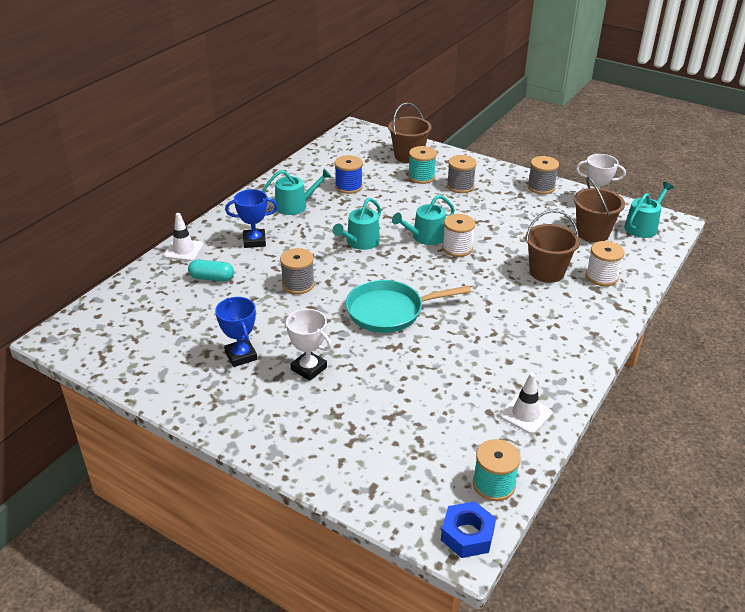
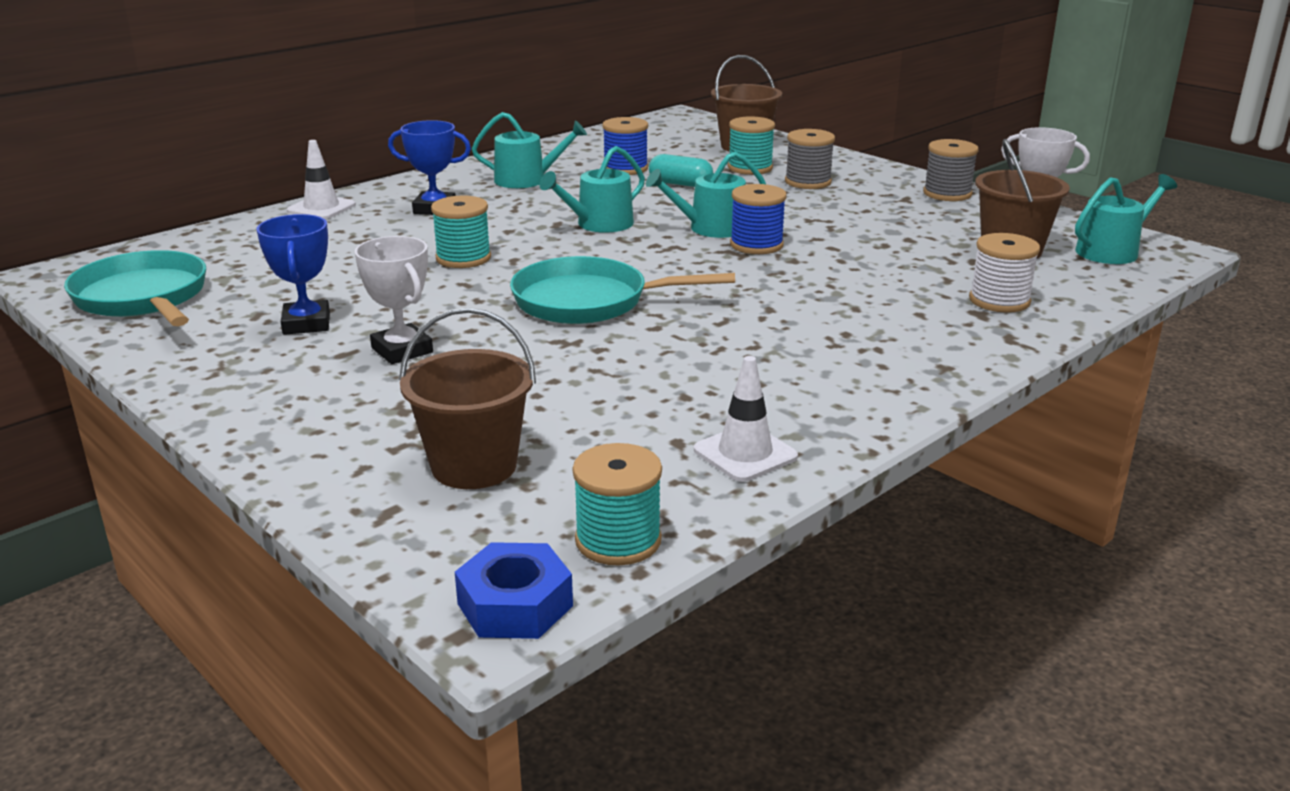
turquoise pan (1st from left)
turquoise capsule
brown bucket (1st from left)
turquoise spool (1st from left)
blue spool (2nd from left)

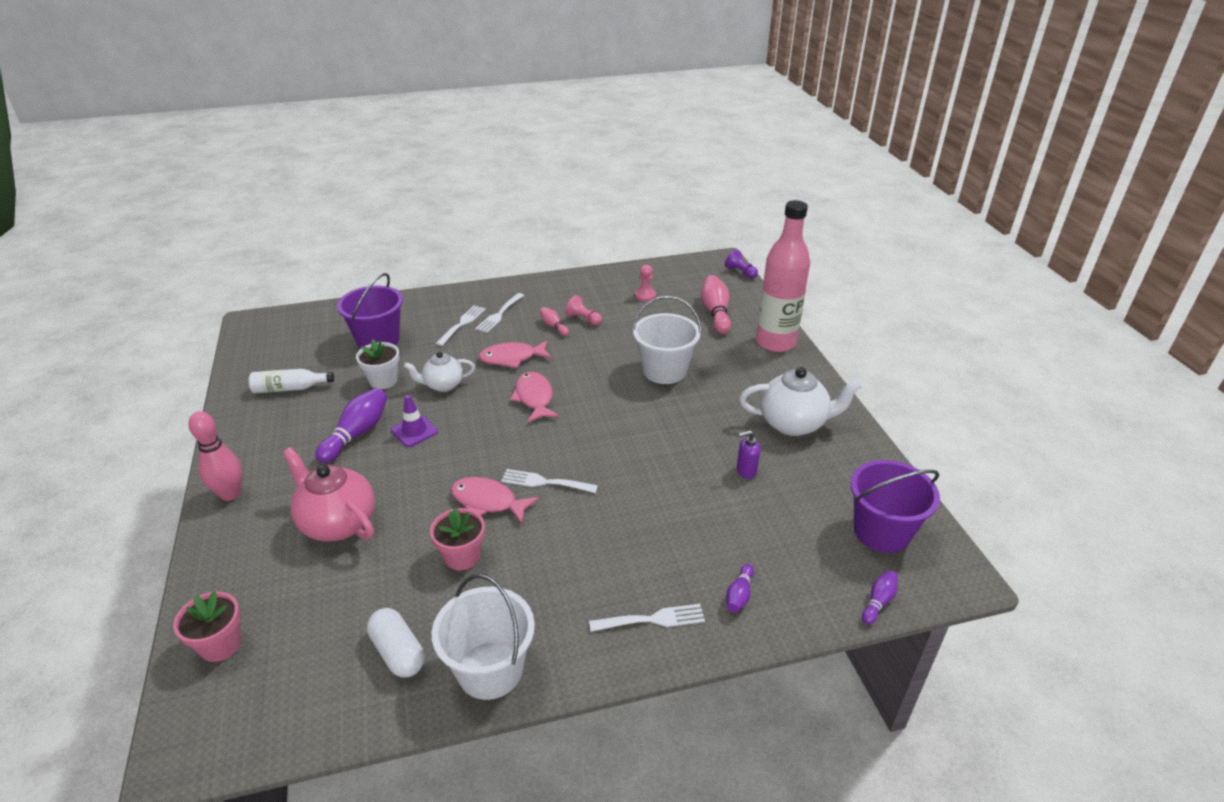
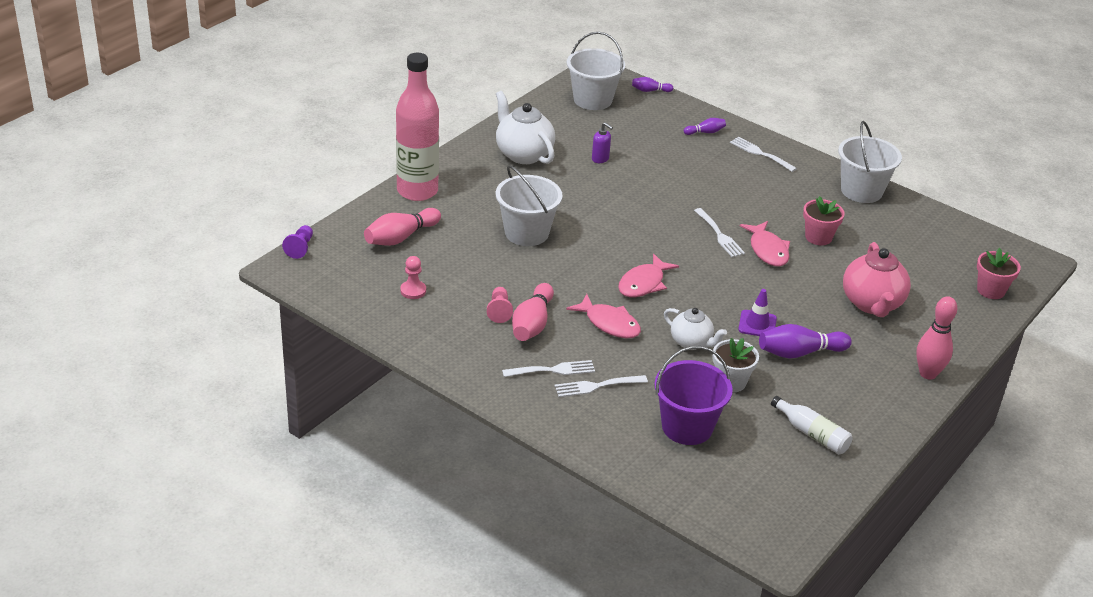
white capsule
white bucket (2nd from left)
pink bowling pin (2nd from left)

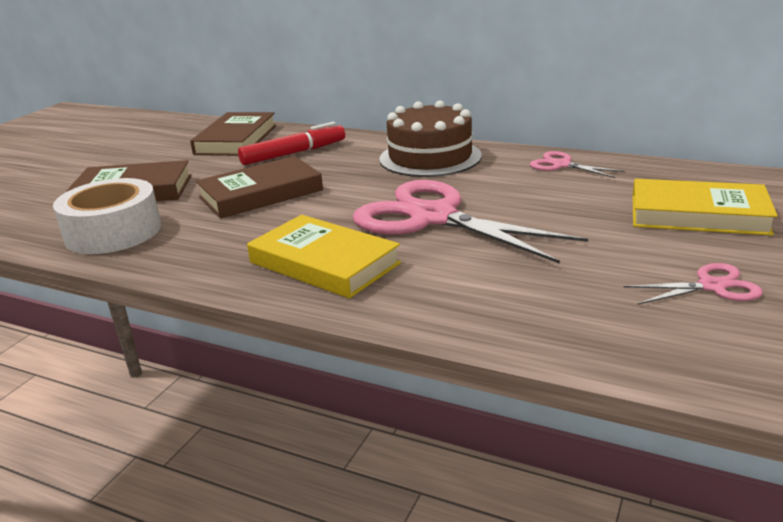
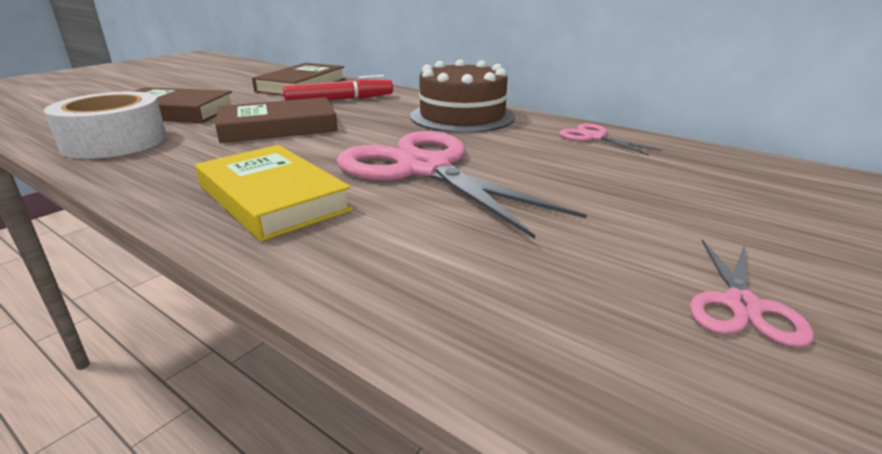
yellow book (2nd from left in the first image)
pink scissors (3rd from left)

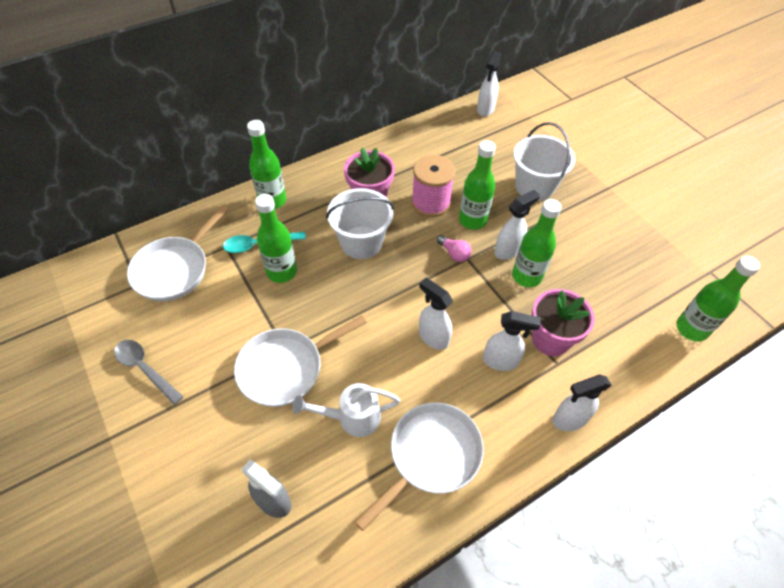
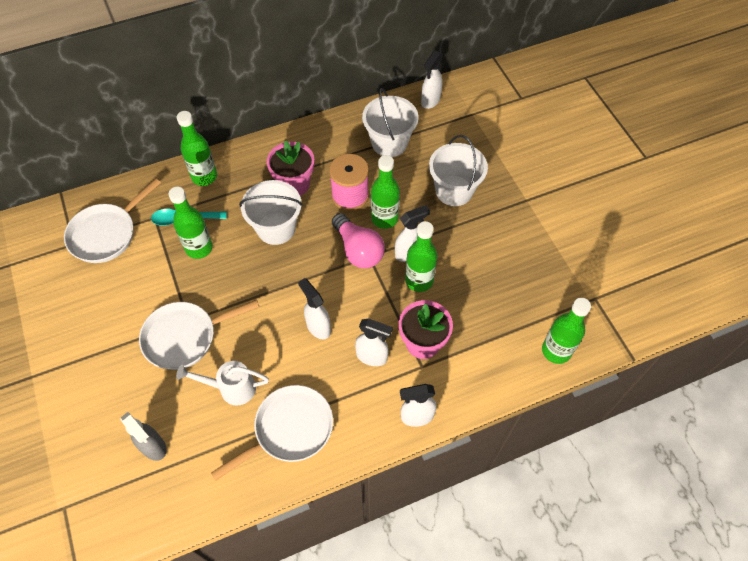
grey spoon
white bucket (2nd from left)
pink light bulb

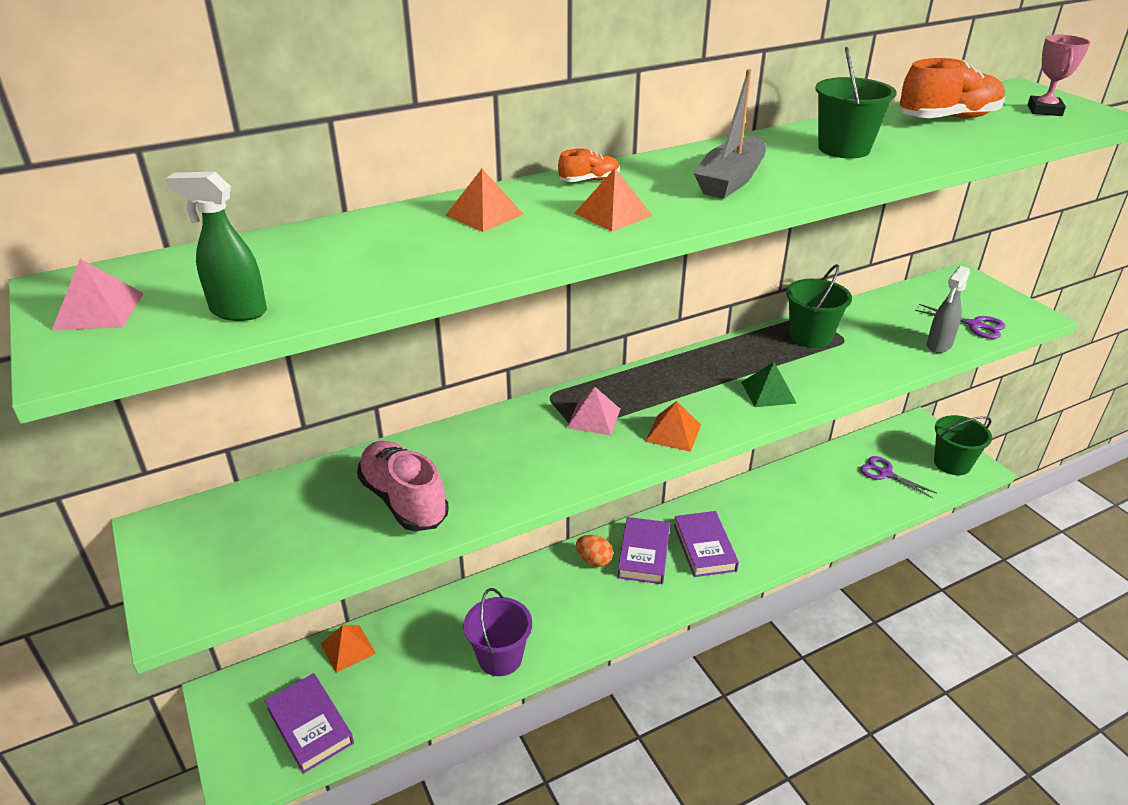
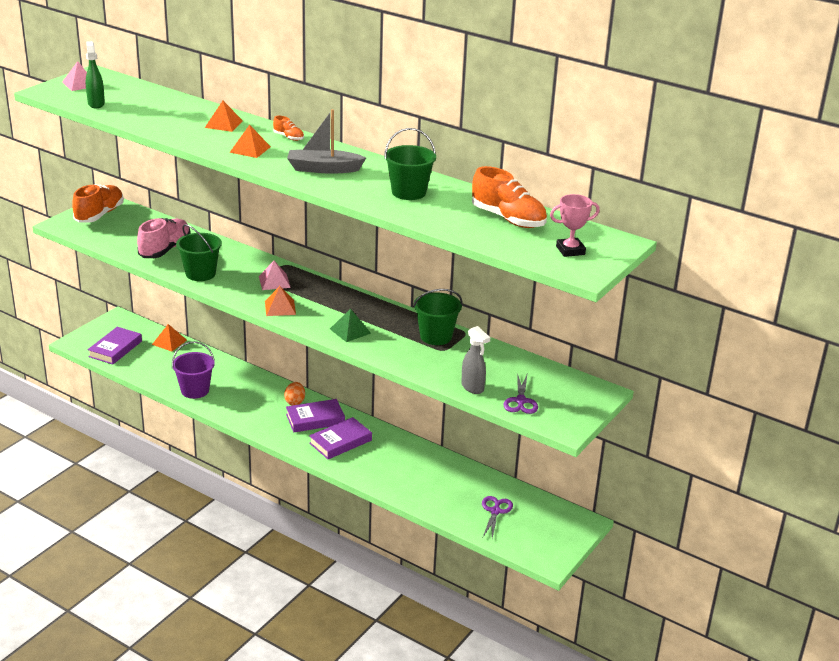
orange shoe (1st from left)
green bucket (1st from left)
grey spray bottle

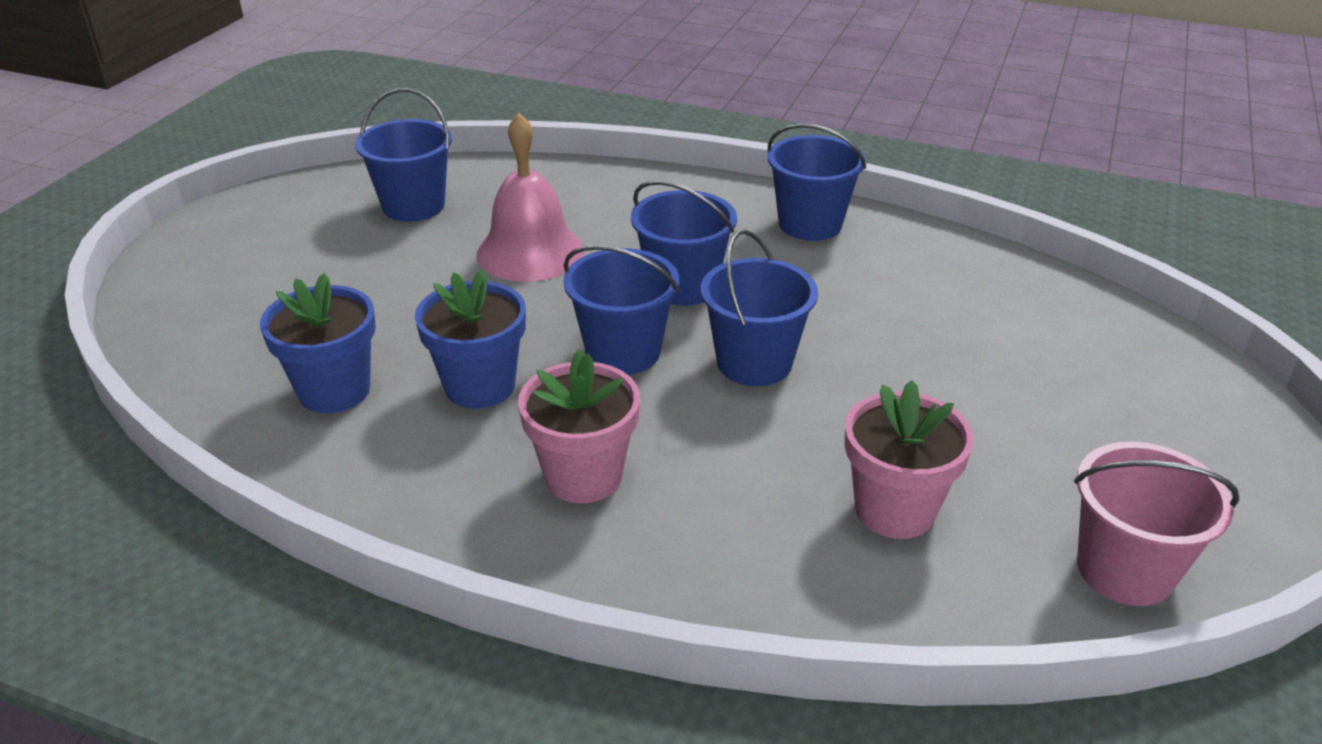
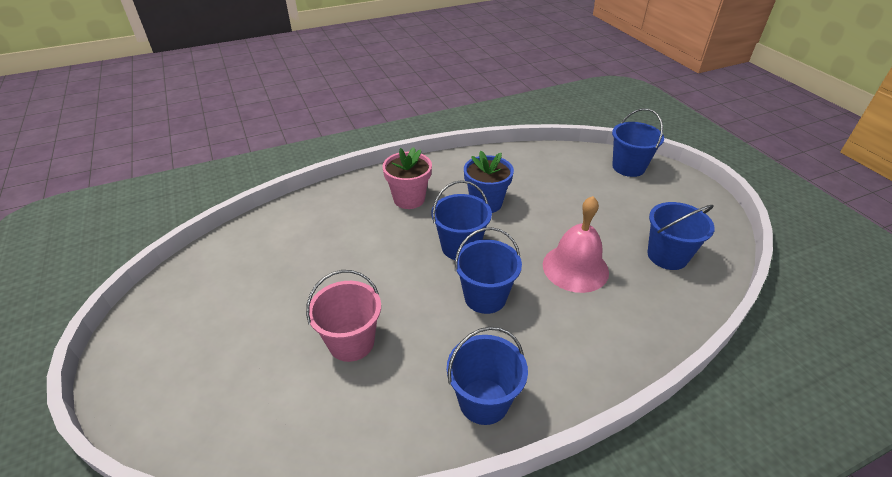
blue flower pot (1st from left in the first image)
pink flower pot (2nd from left in the first image)
blue bucket (4th from left)
pink bucket

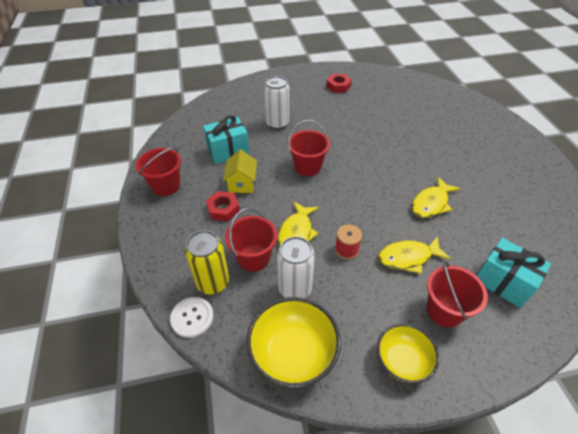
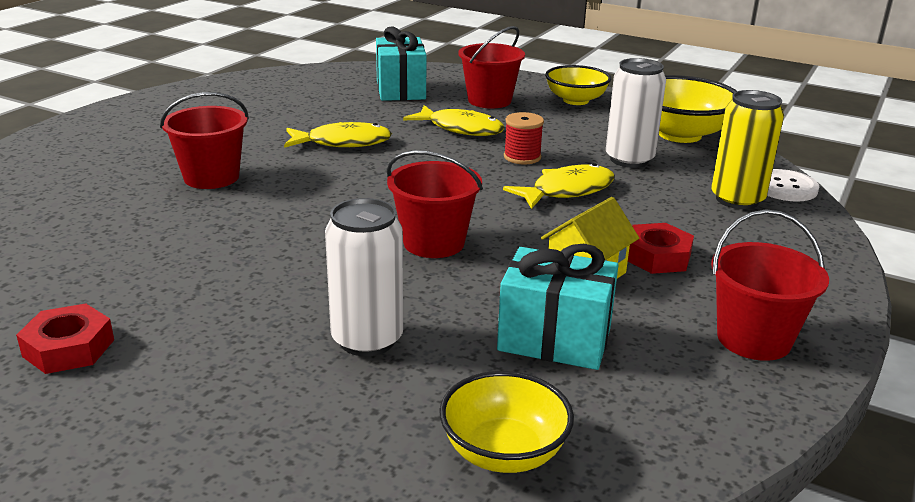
yellow bowl (1st from left)
red bucket (1st from left)

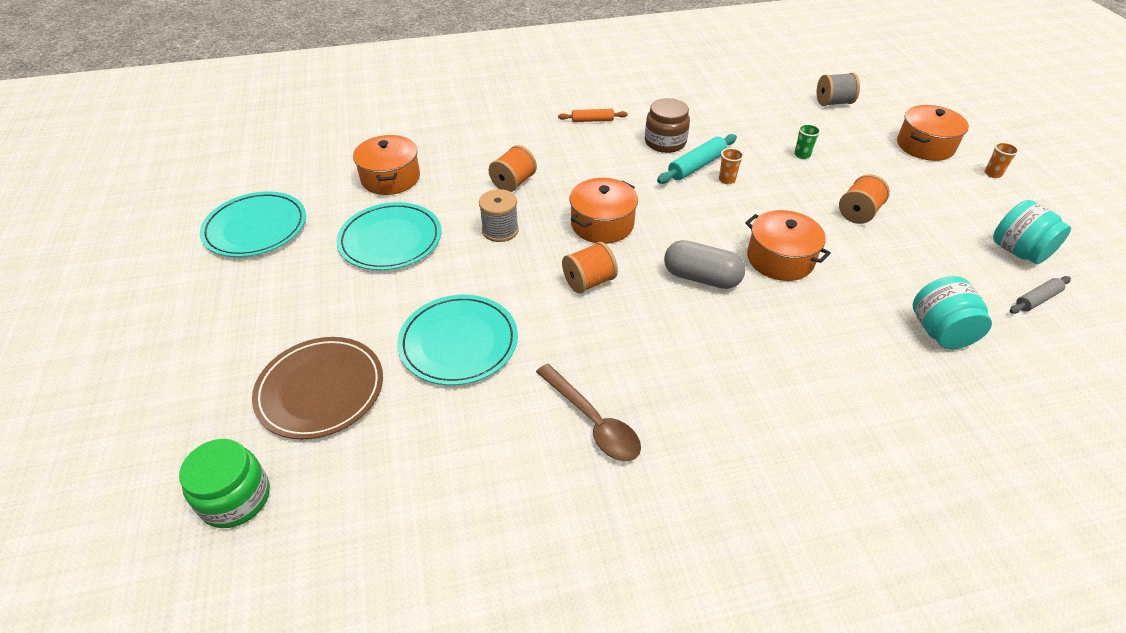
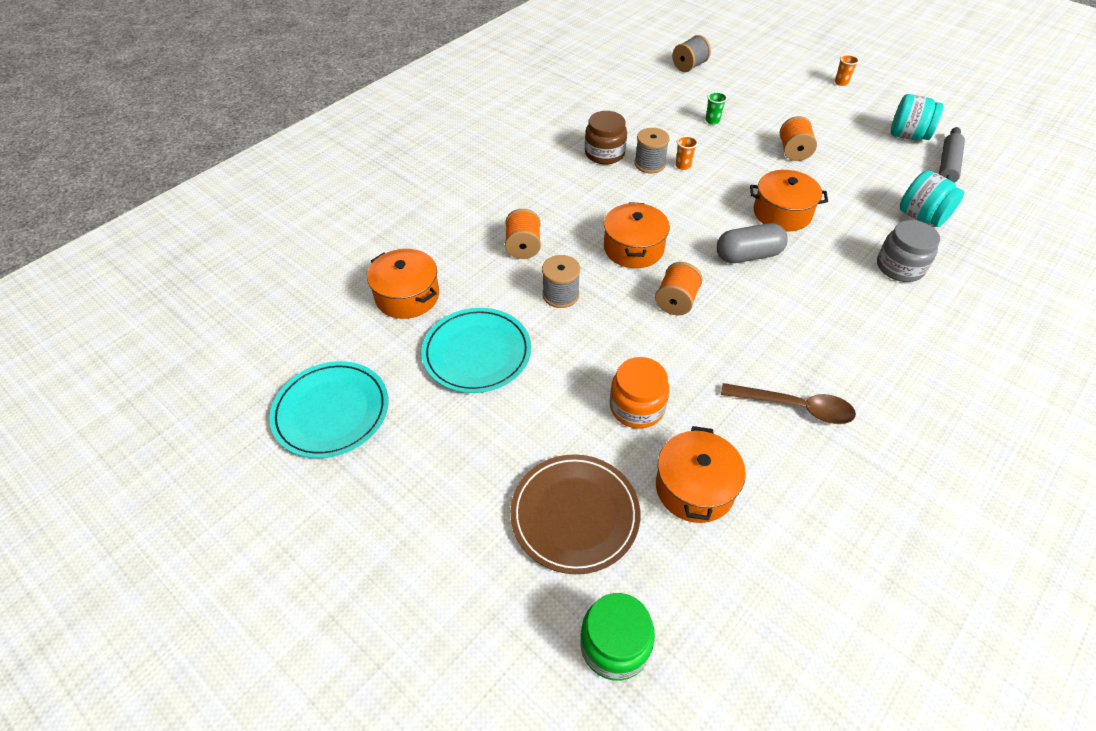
orange rolling pin
grey jar
orange pot (3rd from left)
orange jar
grey spool (2nd from left)
grey rolling pin

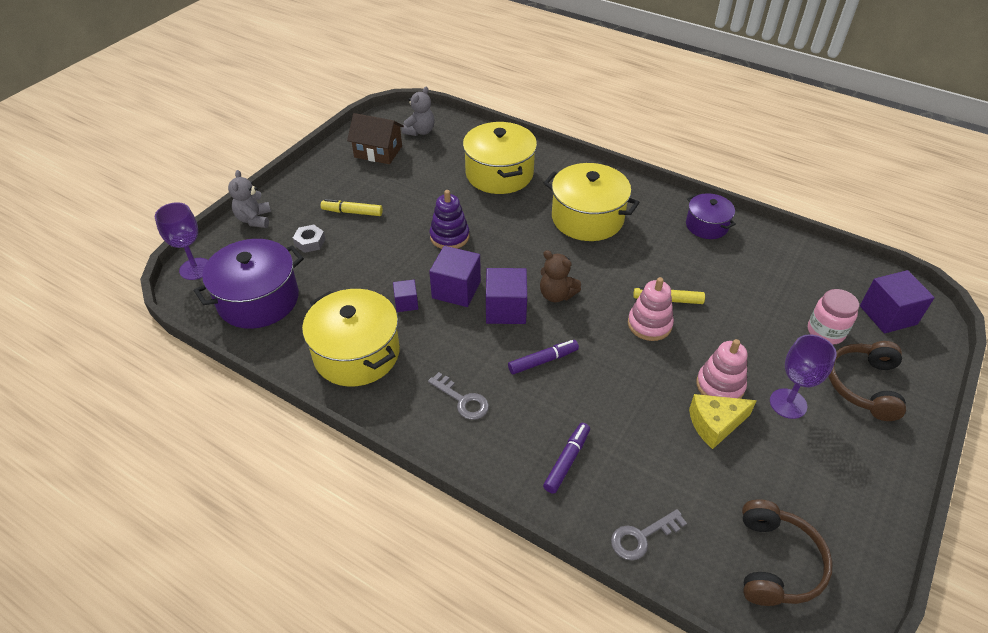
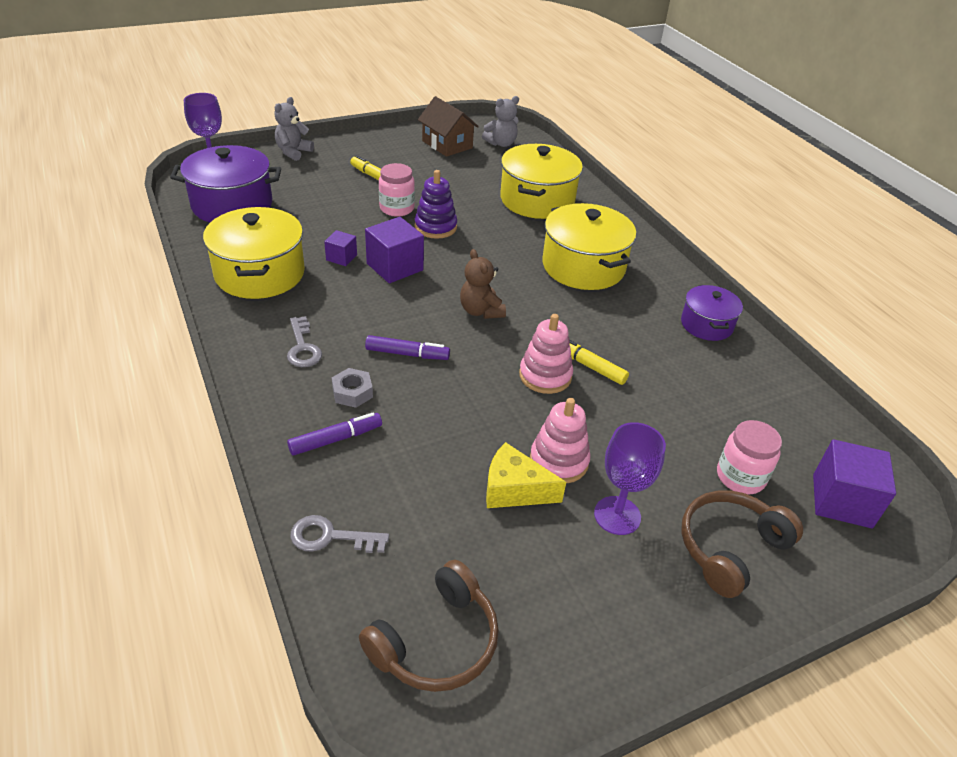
purple cube (3rd from left in the first image)
pink jar (1st from left)
grey nut

